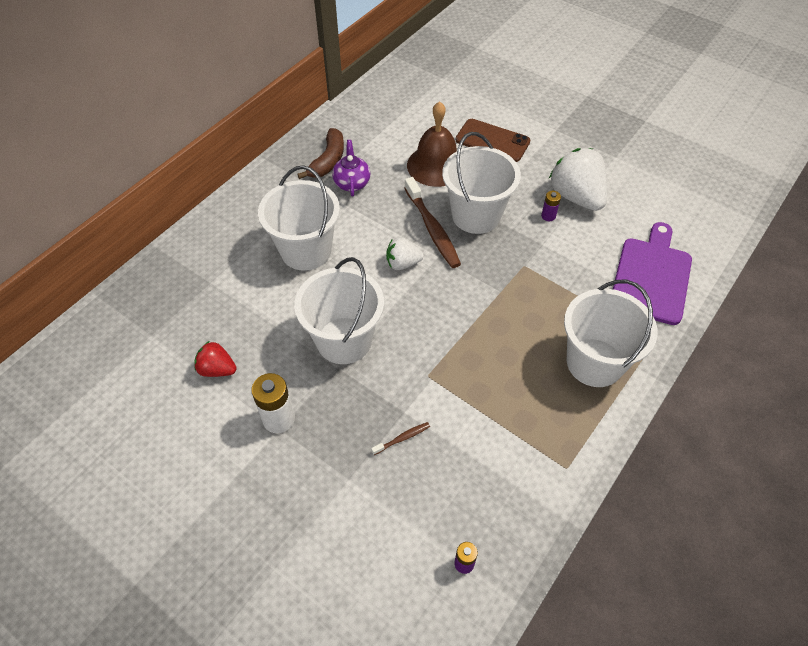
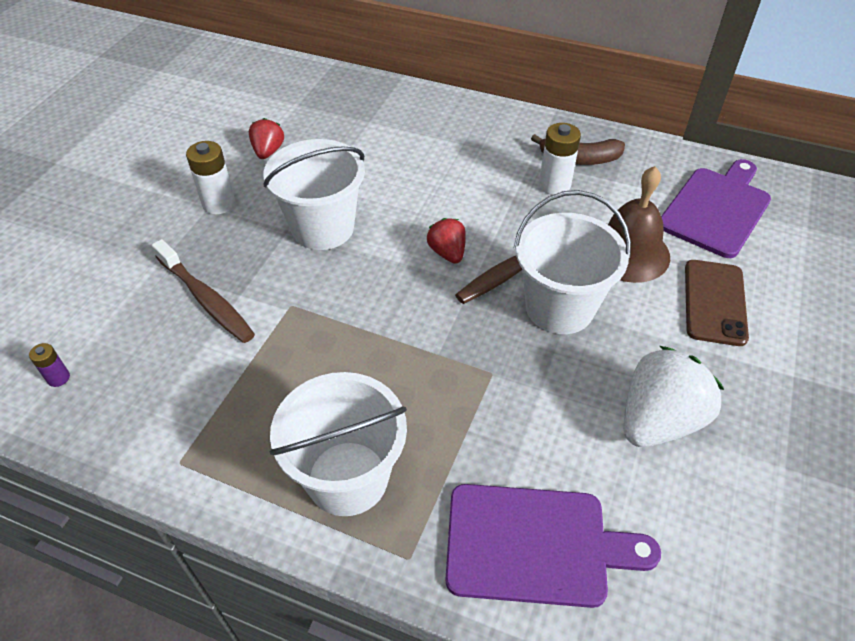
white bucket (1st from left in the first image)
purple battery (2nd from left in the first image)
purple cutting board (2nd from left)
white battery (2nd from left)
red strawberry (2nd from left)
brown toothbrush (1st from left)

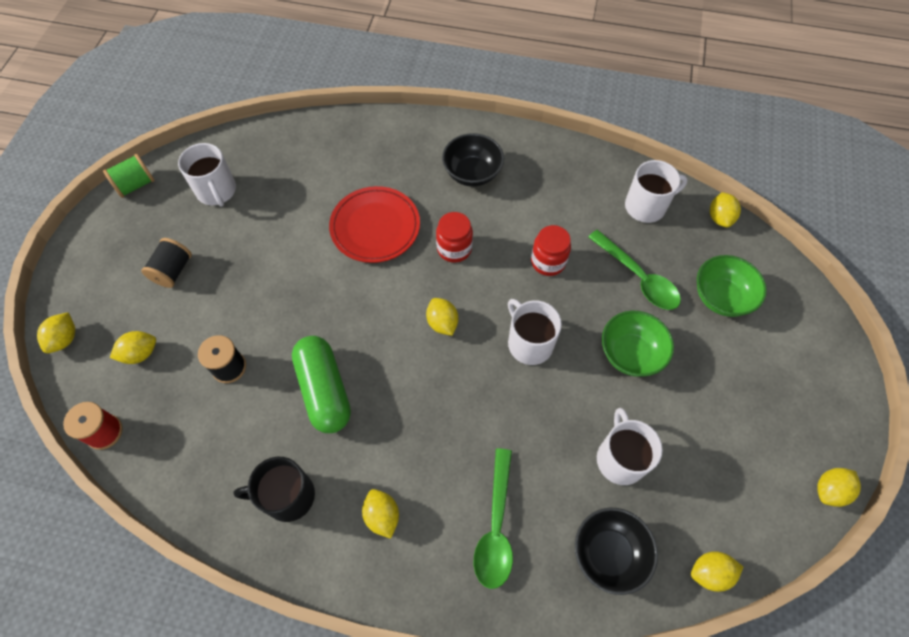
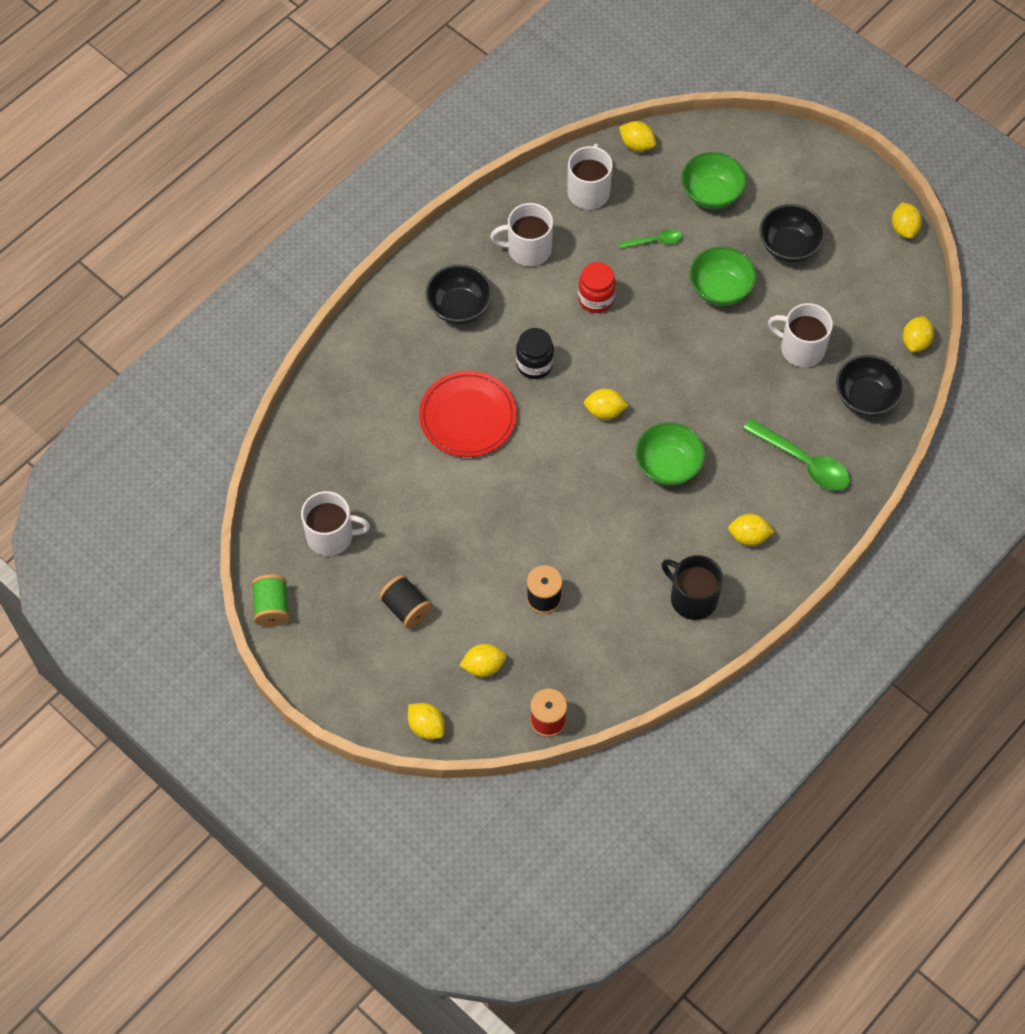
green capsule
green bowl (1st from left)
black bowl (2nd from left)
white mug (2nd from left)
black jar
yellow lemon (2nd from left)
black mug
green spoon (1st from left)

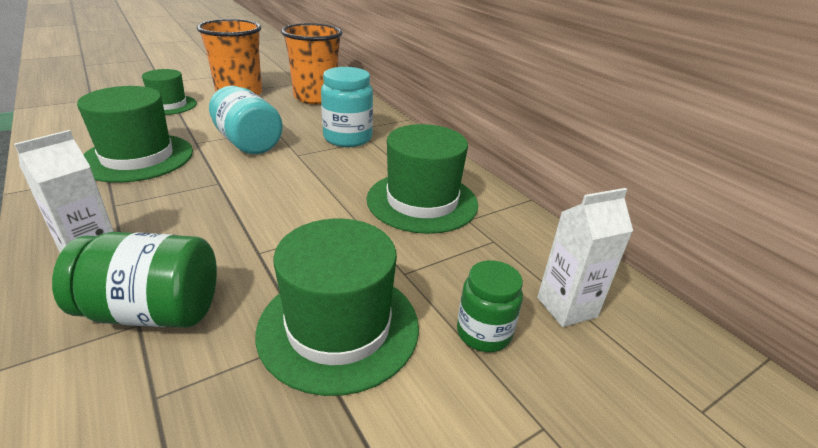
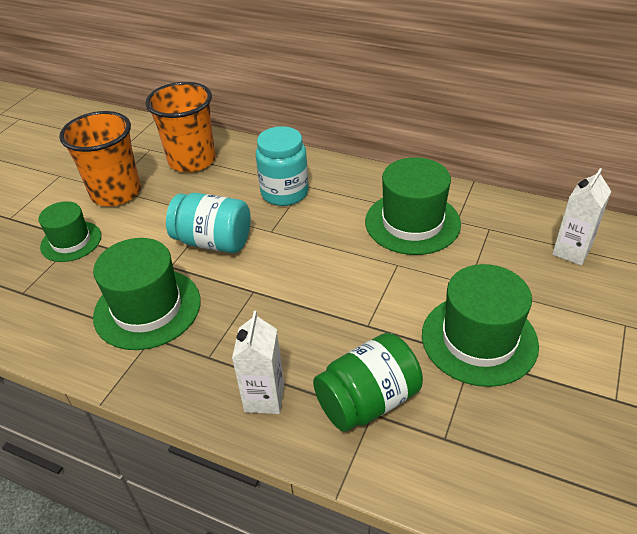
green jar (2nd from left in the first image)

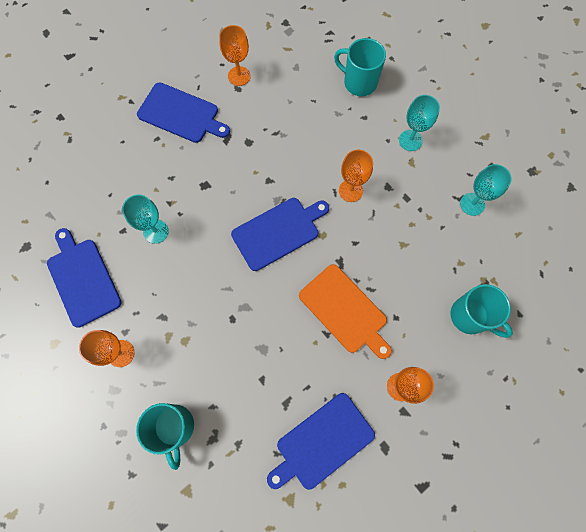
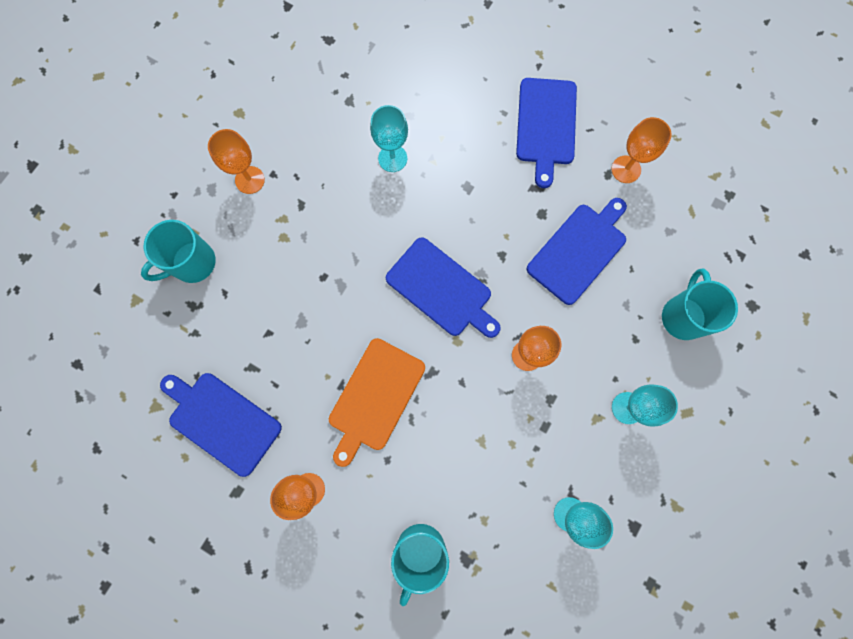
blue cutting board (4th from left)

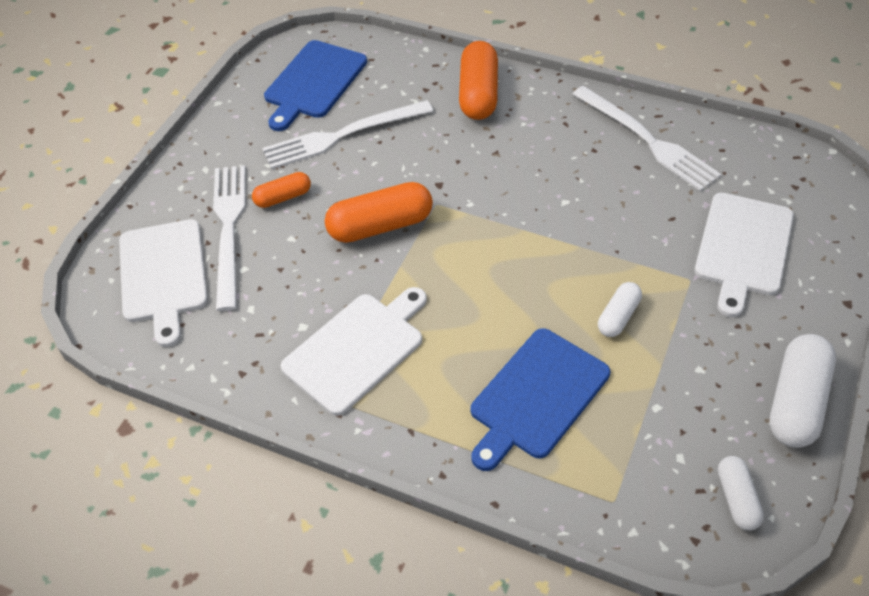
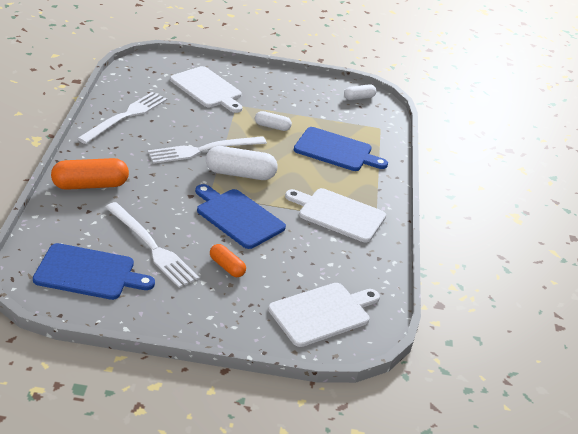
white fork (3rd from left)
white capsule (1st from left)
blue cutting board (2nd from left)
white cutting board (1st from left)

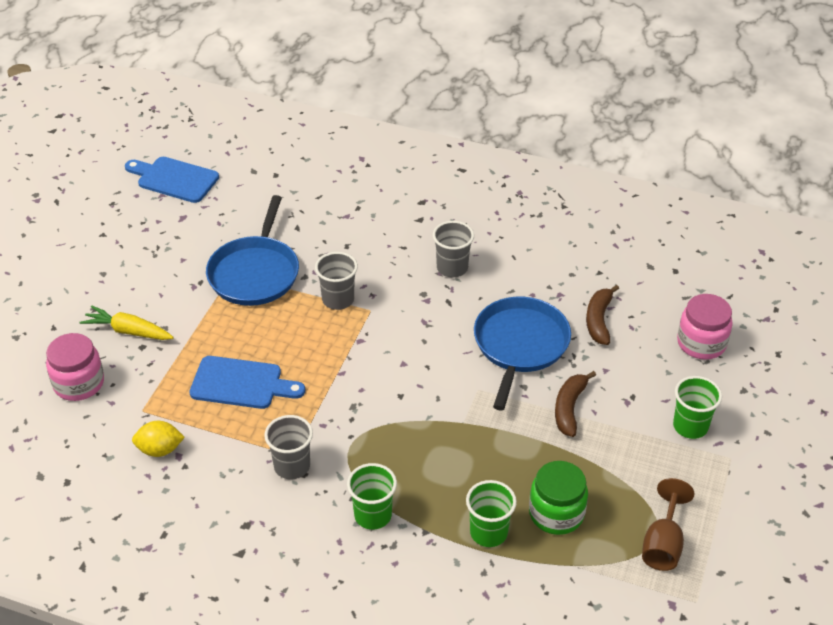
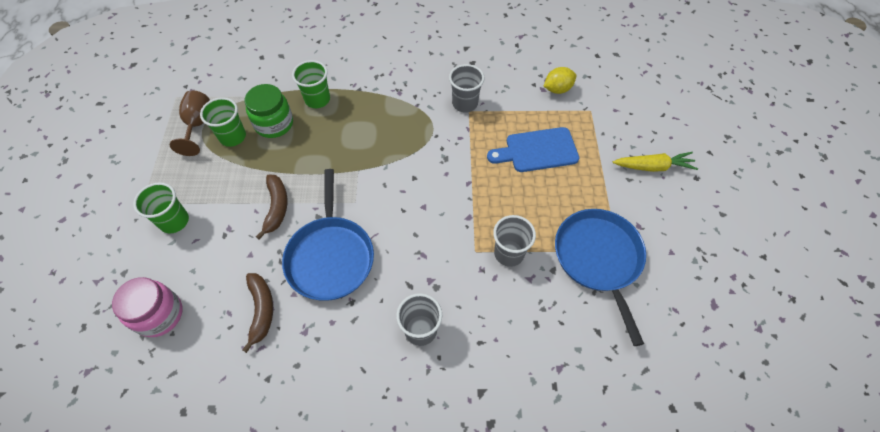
pink jar (1st from left in the first image)
blue cutting board (1st from left in the first image)
green cup (2nd from left)

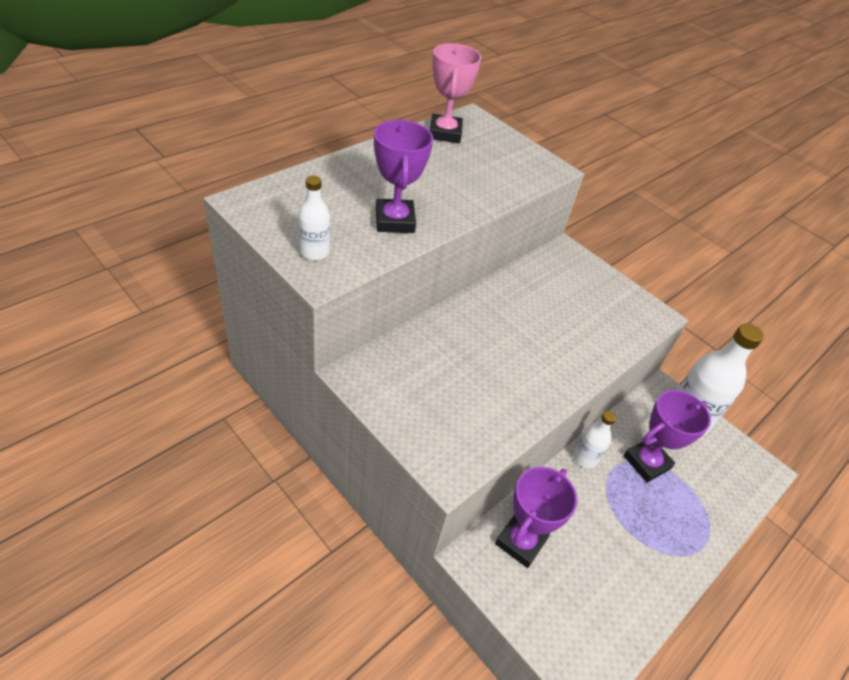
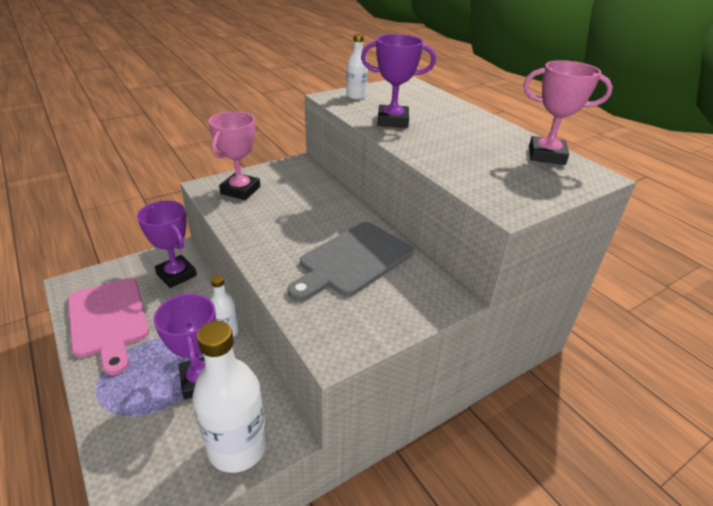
pink cutting board
pink trophy (1st from left)
grey cutting board

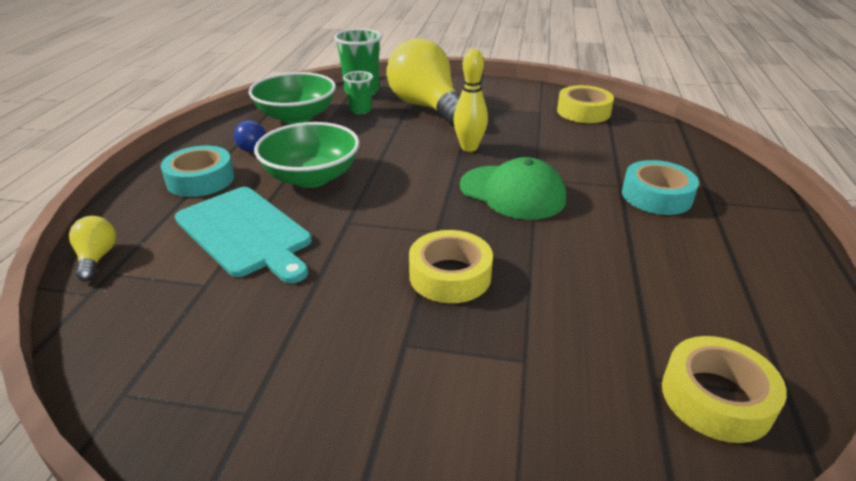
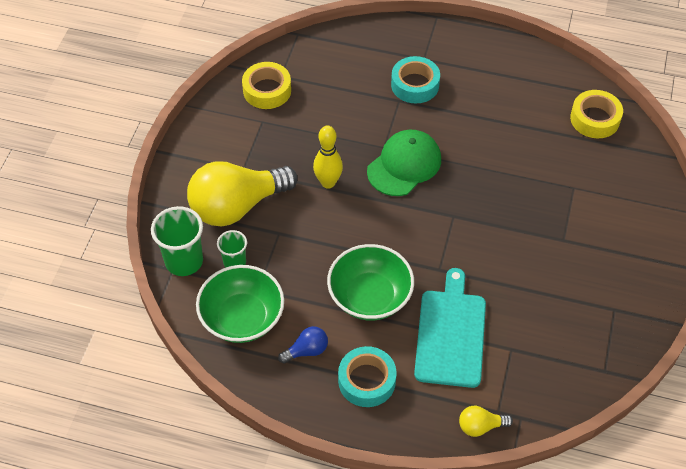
yellow tape (1st from left in the first image)
turquoise cutting board

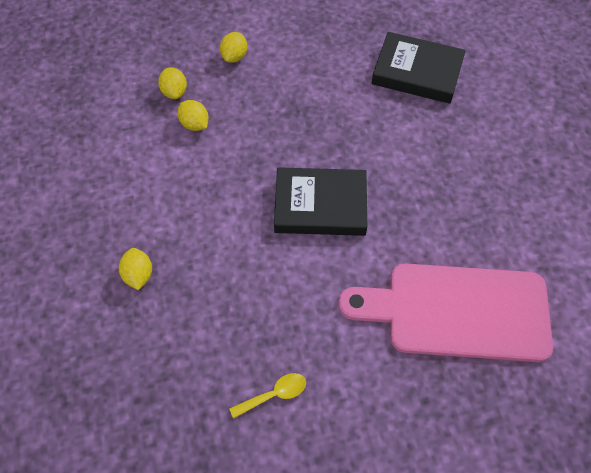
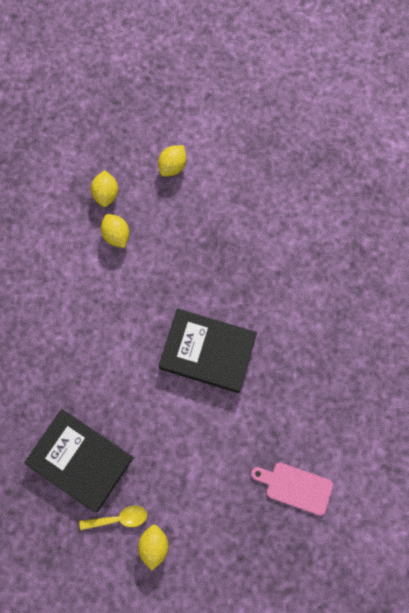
yellow lemon (3rd from left)
black book (1st from left)
pink cutting board

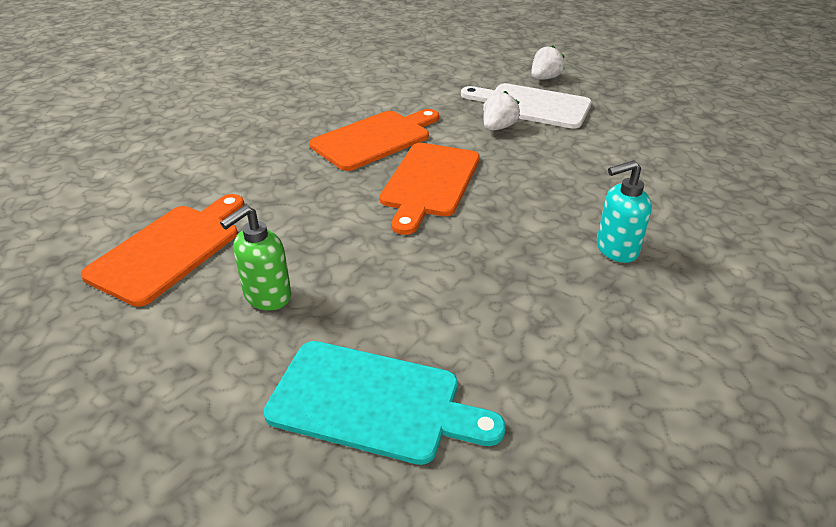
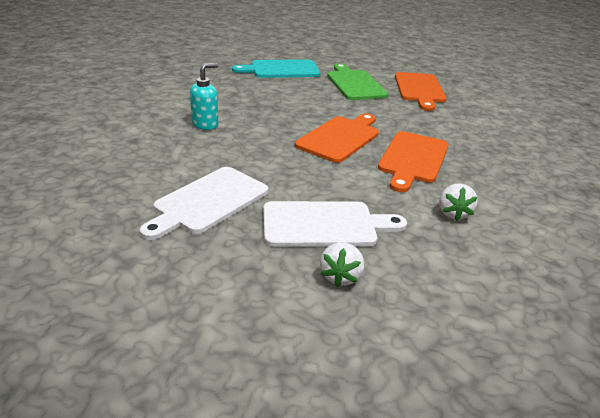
white cutting board (1st from left)
white strawberry (2nd from left)
green cutting board
orange cutting board (1st from left)

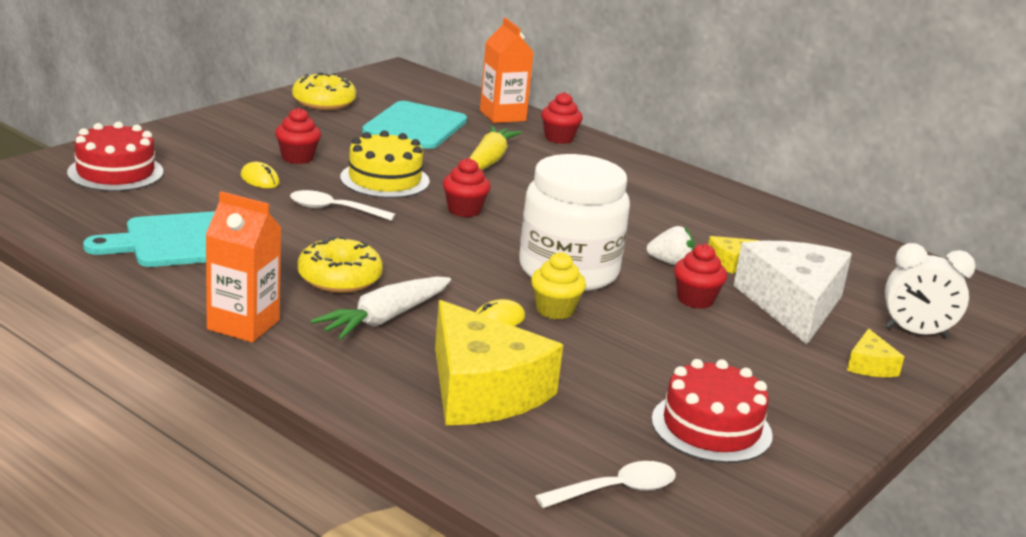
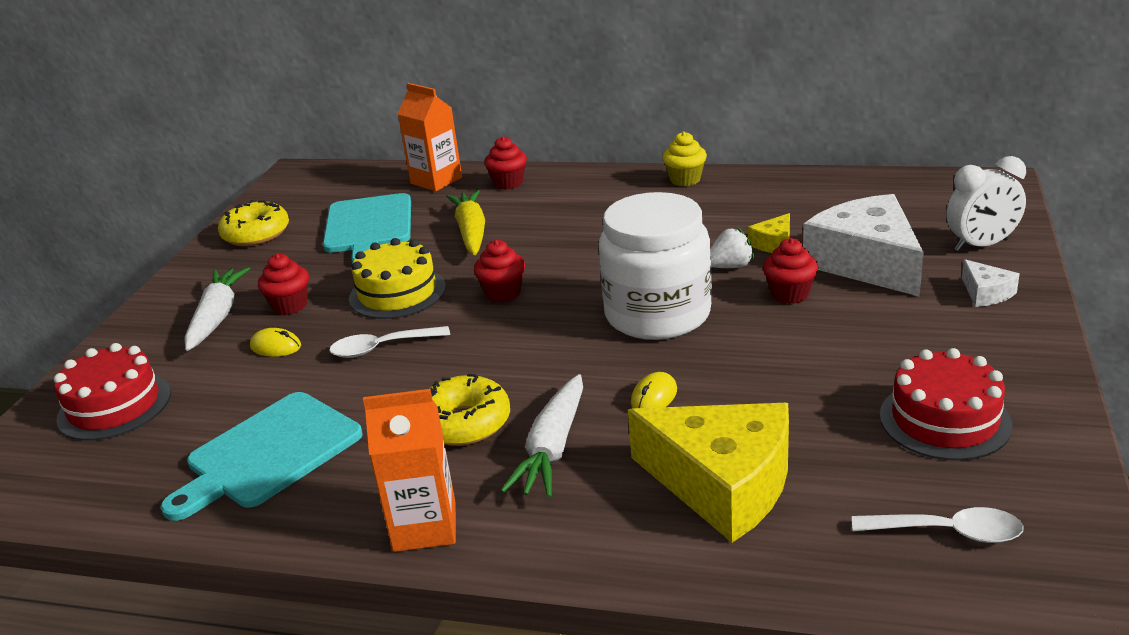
white carrot (1st from left)
yellow cupcake
white cheese (2nd from left)
white spoon (2nd from left)

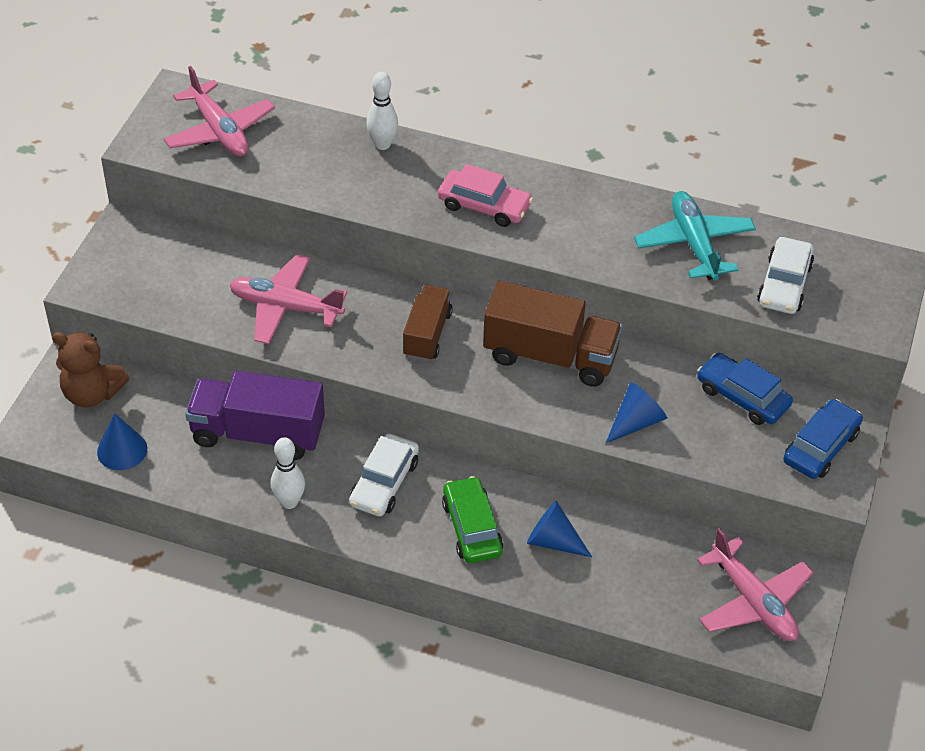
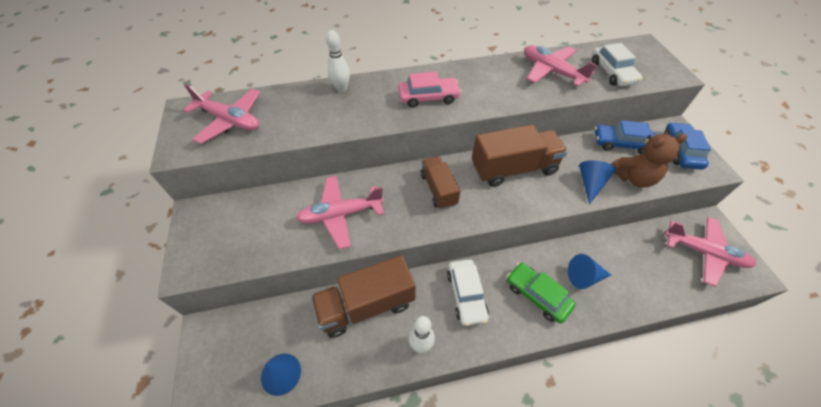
brown teddy bear
brown truck (1st from left)
pink plane (3rd from left)

